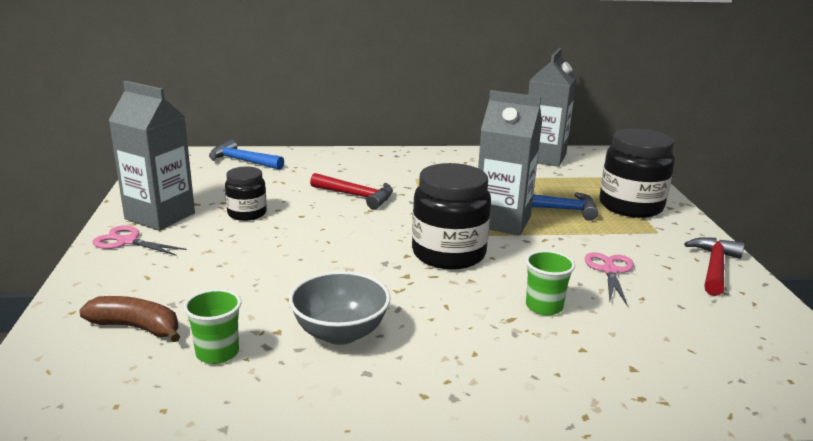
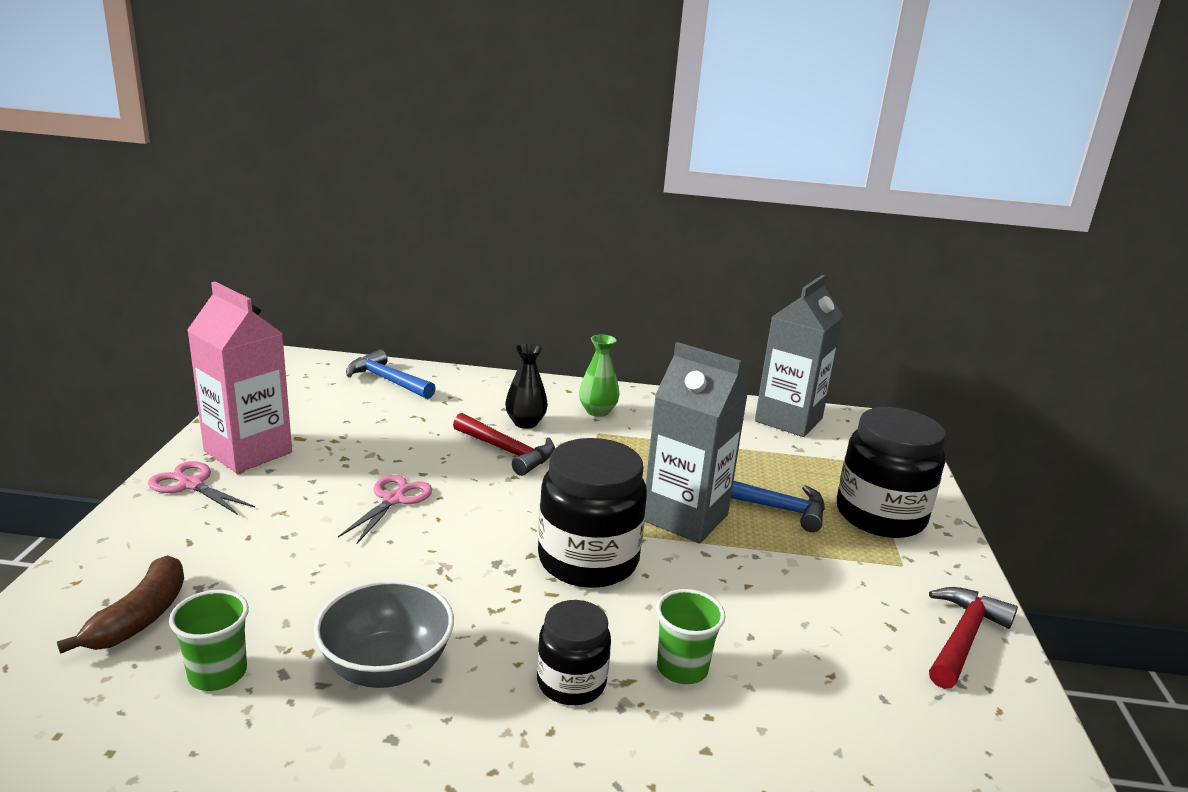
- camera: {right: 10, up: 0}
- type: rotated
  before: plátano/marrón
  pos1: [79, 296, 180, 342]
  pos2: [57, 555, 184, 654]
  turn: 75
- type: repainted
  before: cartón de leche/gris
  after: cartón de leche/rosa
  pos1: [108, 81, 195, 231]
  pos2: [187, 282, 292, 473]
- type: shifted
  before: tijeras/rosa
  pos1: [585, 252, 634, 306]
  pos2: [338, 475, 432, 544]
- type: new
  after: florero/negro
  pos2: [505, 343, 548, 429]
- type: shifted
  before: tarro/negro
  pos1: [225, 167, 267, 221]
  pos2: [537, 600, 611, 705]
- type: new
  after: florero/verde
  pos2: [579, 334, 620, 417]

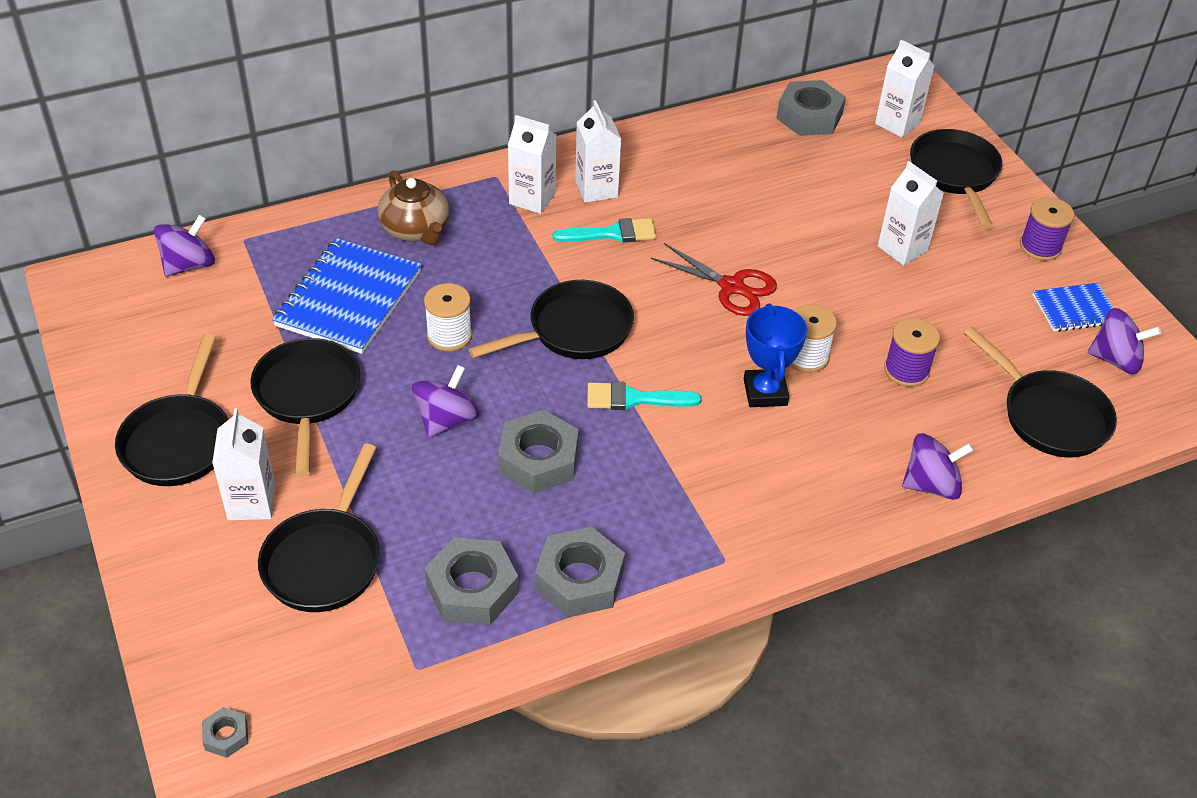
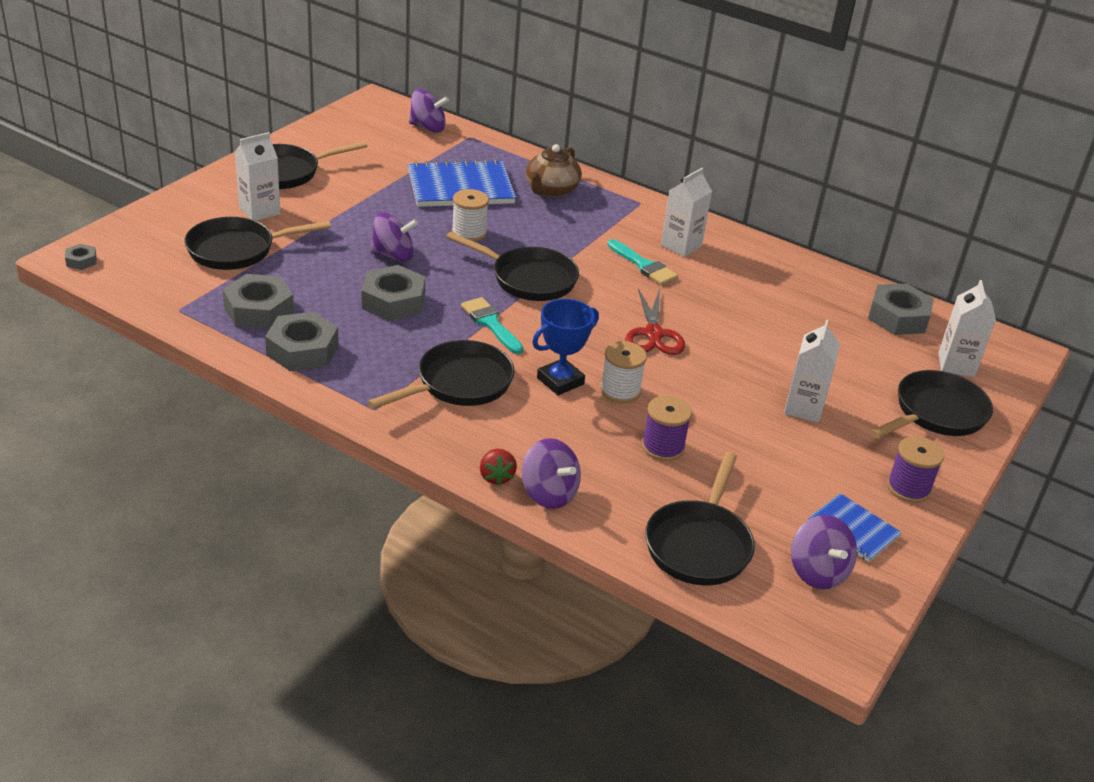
- camera: {right: 55, up: -10}
- type: shifted
  before: sartén/negro
  pos1: [250, 338, 361, 476]
  pos2: [368, 340, 515, 409]
- type: new
  after: fresa/rojo
  pos2: [480, 449, 517, 486]
- type: gone
  before: cartón de leche/blanco
  pos1: [507, 115, 556, 214]

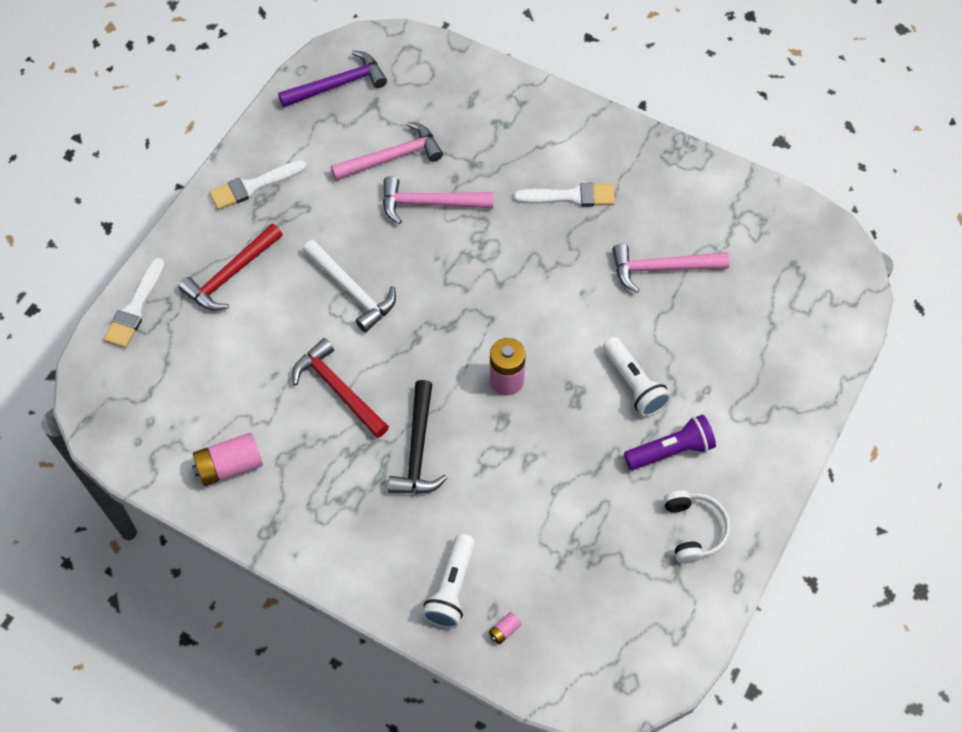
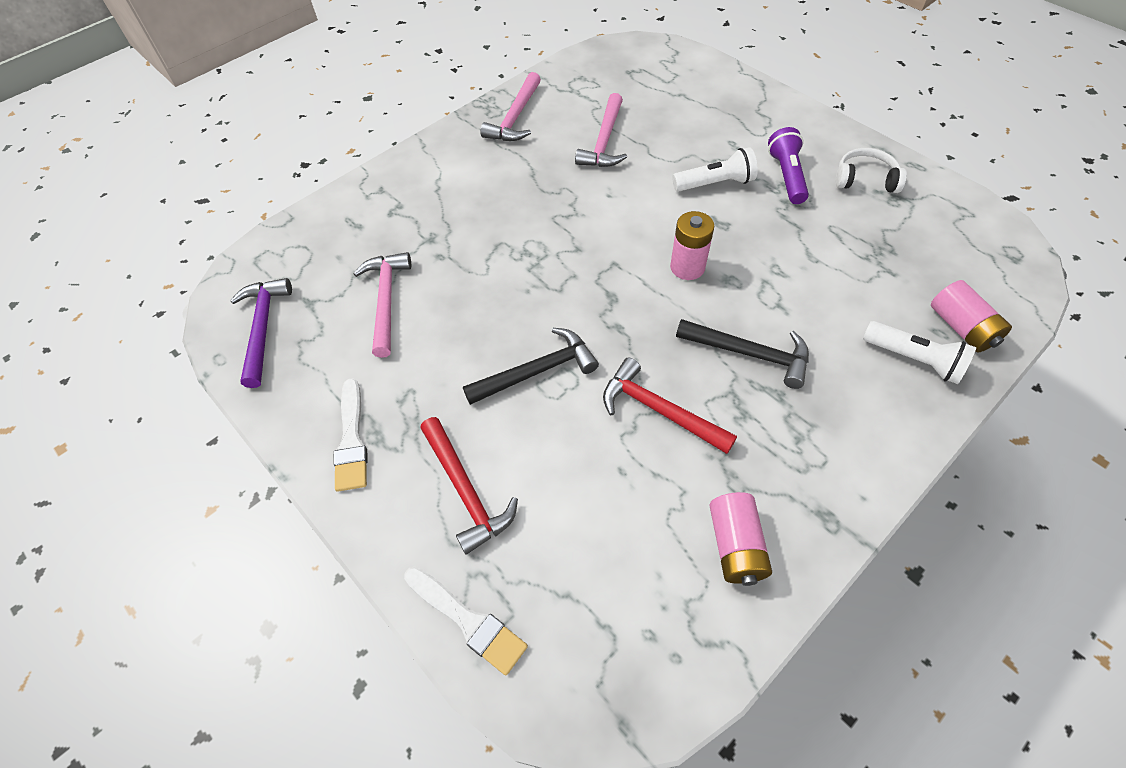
- camera: {right: -70, up: -5}
- type: repainted
  before: martillo/blanco
  after: martillo/negro
  pos1: [303, 239, 396, 332]
  pos2: [463, 328, 599, 405]
- type: shifted
  before: martillo/rosa
  pos1: [383, 176, 494, 224]
  pos2: [480, 72, 541, 141]
- type: rotated
  before: martillo/rojo
  pos1: [292, 338, 389, 438]
  pos2: [603, 357, 737, 454]
  turn: 60
- type: scaled
  before: pila/rosa
  pos1: [489, 612, 521, 644]
  pos2: [931, 280, 1012, 352]
  scale: 2.19
- type: gone
  before: pincel/blanco
  pos1: [514, 183, 615, 207]

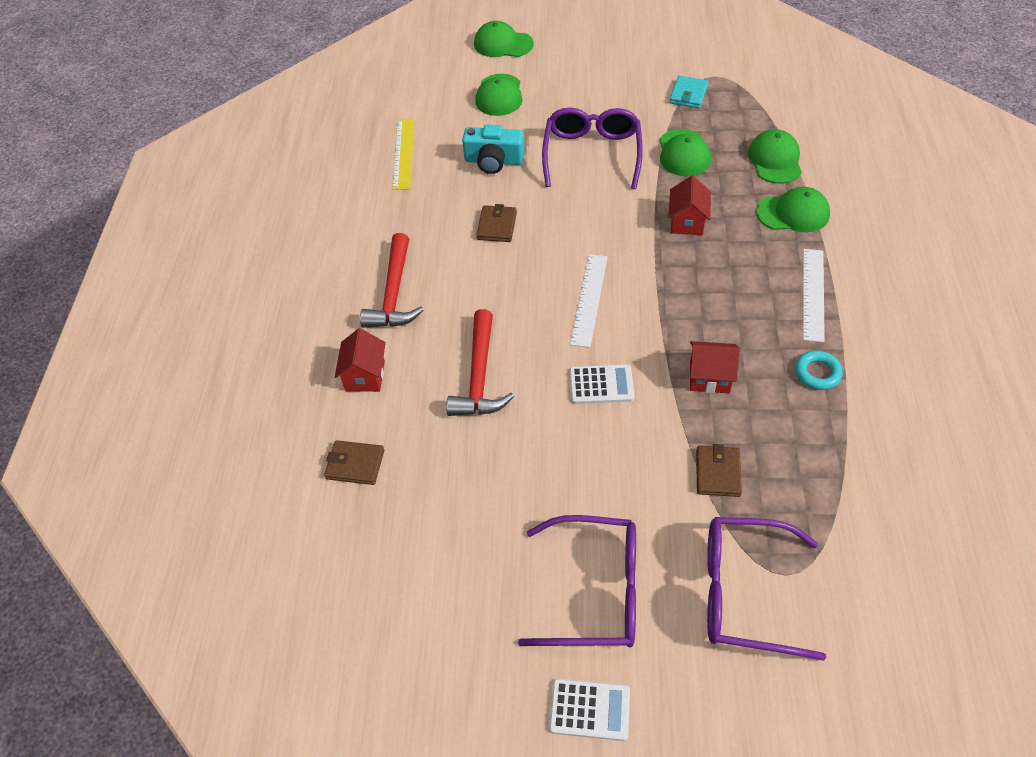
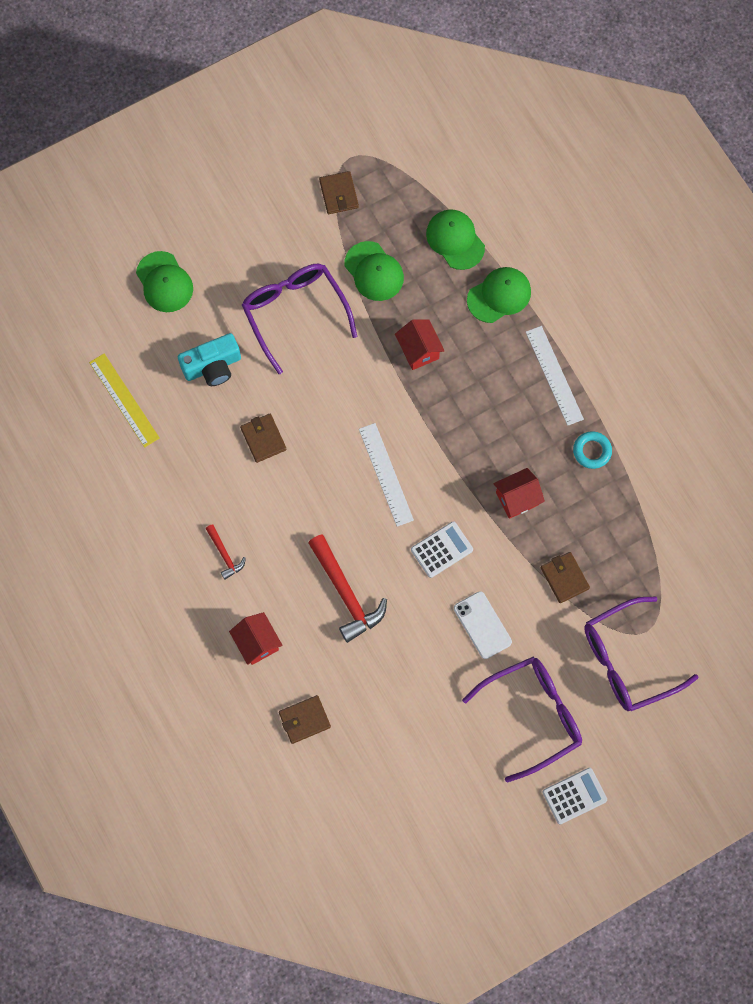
- camera: {right: -35, up: 20}
- type: scaled
  before: martillo/rojo
  pos1: [360, 233, 424, 328]
  pos2: [206, 524, 246, 580]
  scale: 0.52
- type: repainted
  before: cartera/turquesa
  after: cartera/marrón
  pos1: [669, 76, 708, 108]
  pos2: [319, 171, 359, 214]
- type: new
  after: móvil/blanco
  pos2: [454, 591, 512, 659]
- type: gone
  before: gorra/verde
  pos1: [474, 21, 534, 57]

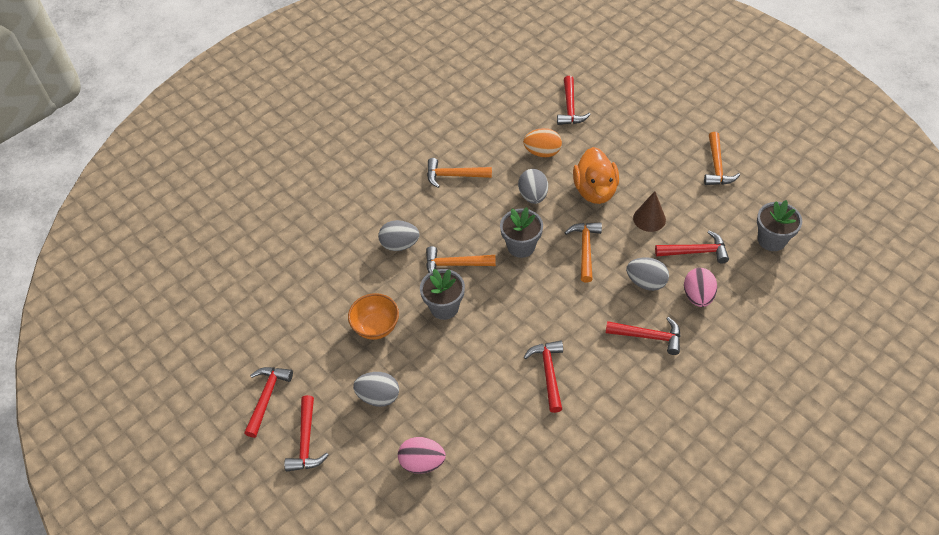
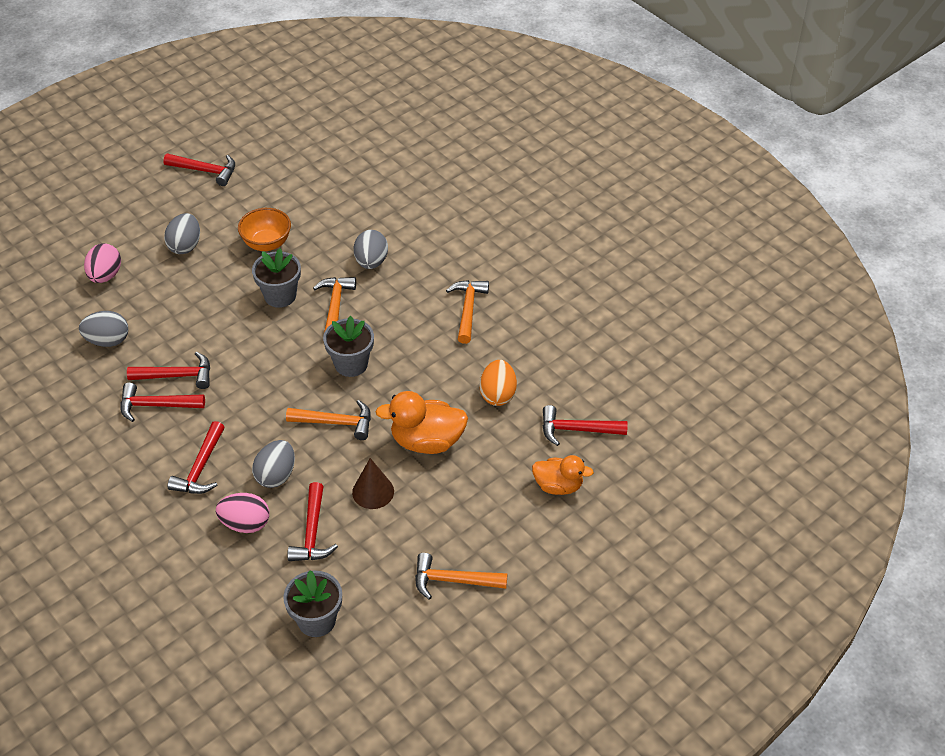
- camera: {right: 90, up: -5}
- type: shifted
  before: huevo/gris
  pos1: [518, 169, 548, 204]
  pos2: [79, 311, 128, 347]
- type: shifted
  before: martillo/rojo
  pos1: [284, 395, 329, 472]
  pos2: [120, 383, 205, 422]
- type: new
  after: pato/naranja
  pos2: [532, 455, 594, 495]

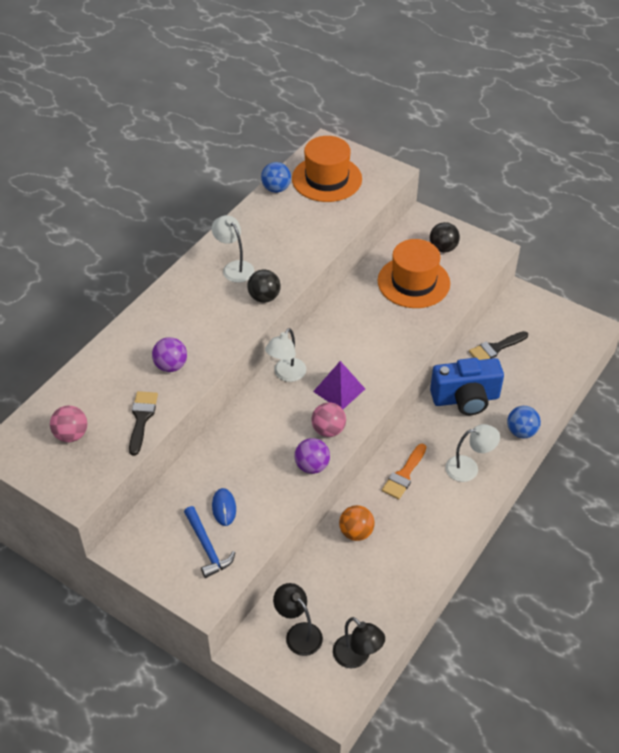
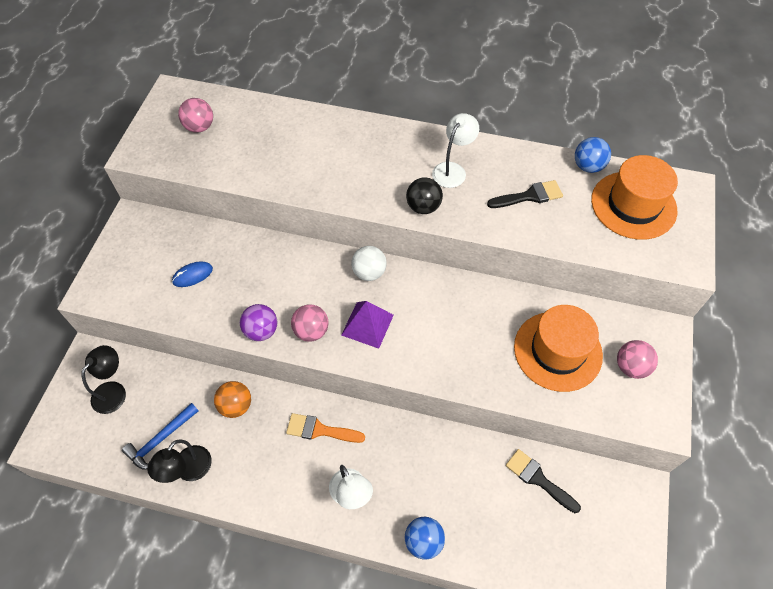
- camera: {right: 70, up: 10}
- type: shifted
  before: martillo/azul
  pos1: [184, 506, 236, 578]
  pos2: [122, 403, 199, 470]
- type: shifted
  before: lámpara/negro
  pos1: [333, 617, 385, 668]
  pos2: [147, 440, 212, 483]
- type: swapped
  before: lámpara/blanco
  after: pelota/blanco
  pos1: [265, 328, 306, 382]
  pos2: [351, 246, 387, 281]
- type: shifted
  before: pincel/negro
  pos1: [129, 391, 158, 456]
  pos2: [487, 180, 563, 208]
- type: repainted
  before: pelota/negro
  after: pelota/rosa
  pos1: [430, 222, 460, 253]
  pos2: [617, 340, 658, 379]
- type: gone
  before: pelota/morado
  pos1: [152, 337, 187, 372]
- type: gone
  before: cámara/azul
  pos1: [430, 358, 504, 415]

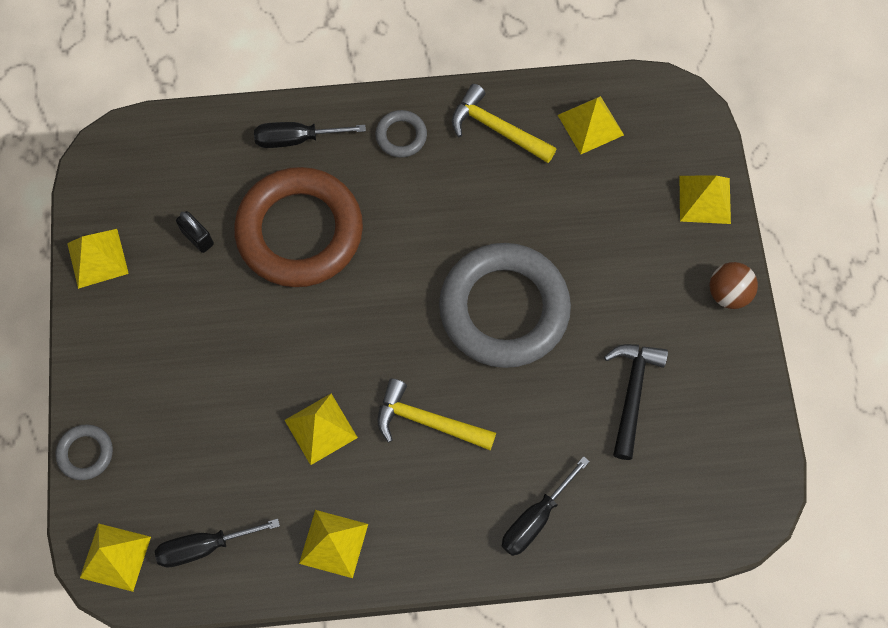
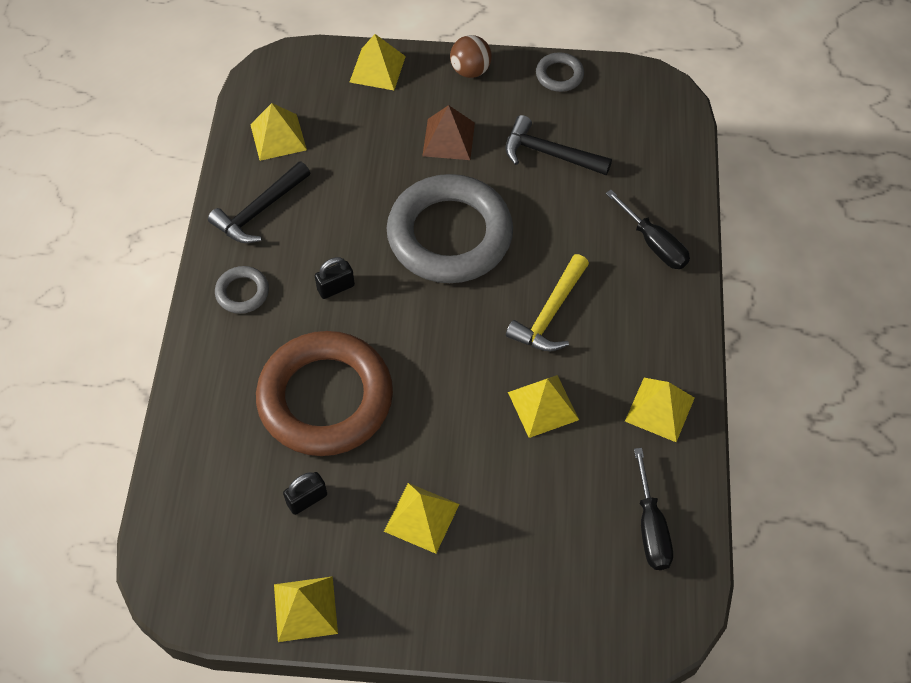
- camera: {right: -80, up: -10}
- type: repainted
  before: martillo/amarillo
  after: martillo/negro
  pos1: [452, 84, 556, 163]
  pos2: [208, 161, 310, 243]
- type: new
  after: candado/negro
  pos2: [315, 257, 355, 299]
- type: shifted
  before: pirámide/amarillo
  pos1: [80, 523, 151, 592]
  pos2: [384, 483, 459, 554]
- type: new
  after: pirámide/marrón
  pos2: [422, 105, 475, 160]
- type: shifted
  before: anillo/gris
  pos1: [55, 424, 113, 480]
  pos2: [536, 52, 584, 92]
- type: gone
  before: destornillador/negro
  pos1: [254, 122, 366, 148]

